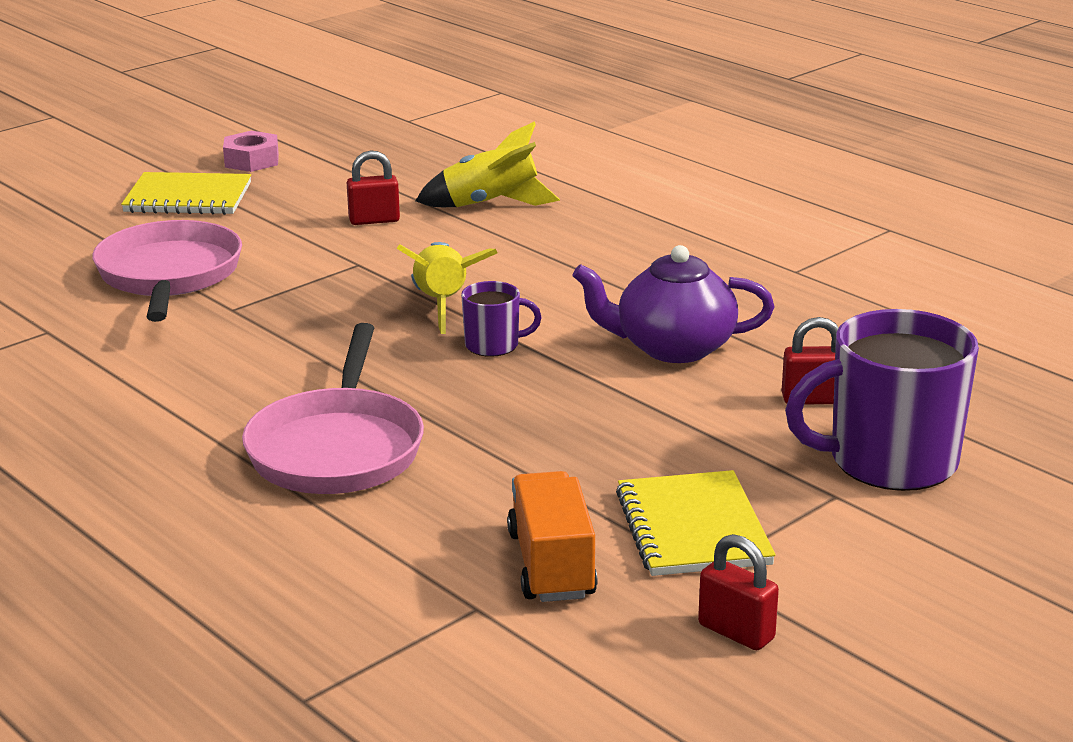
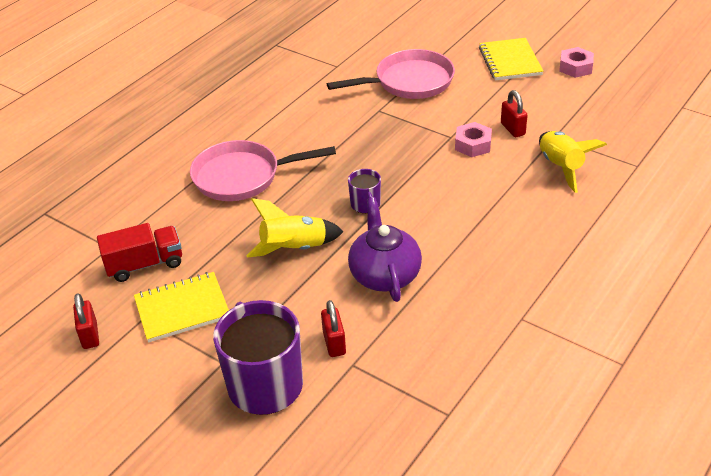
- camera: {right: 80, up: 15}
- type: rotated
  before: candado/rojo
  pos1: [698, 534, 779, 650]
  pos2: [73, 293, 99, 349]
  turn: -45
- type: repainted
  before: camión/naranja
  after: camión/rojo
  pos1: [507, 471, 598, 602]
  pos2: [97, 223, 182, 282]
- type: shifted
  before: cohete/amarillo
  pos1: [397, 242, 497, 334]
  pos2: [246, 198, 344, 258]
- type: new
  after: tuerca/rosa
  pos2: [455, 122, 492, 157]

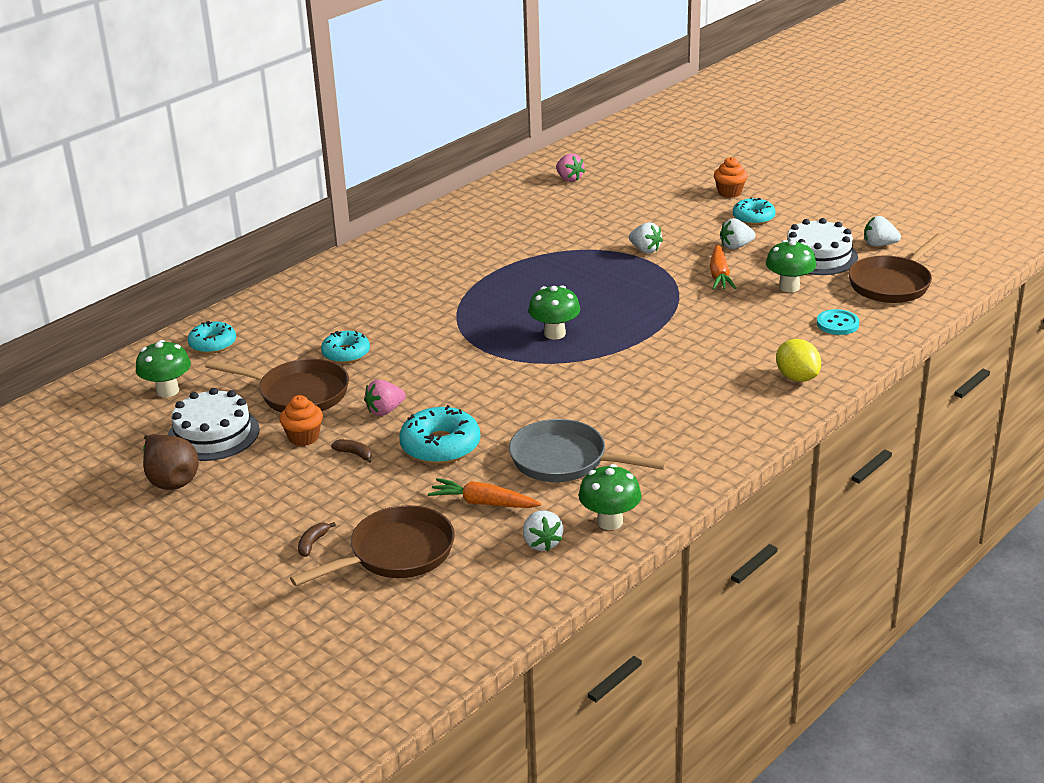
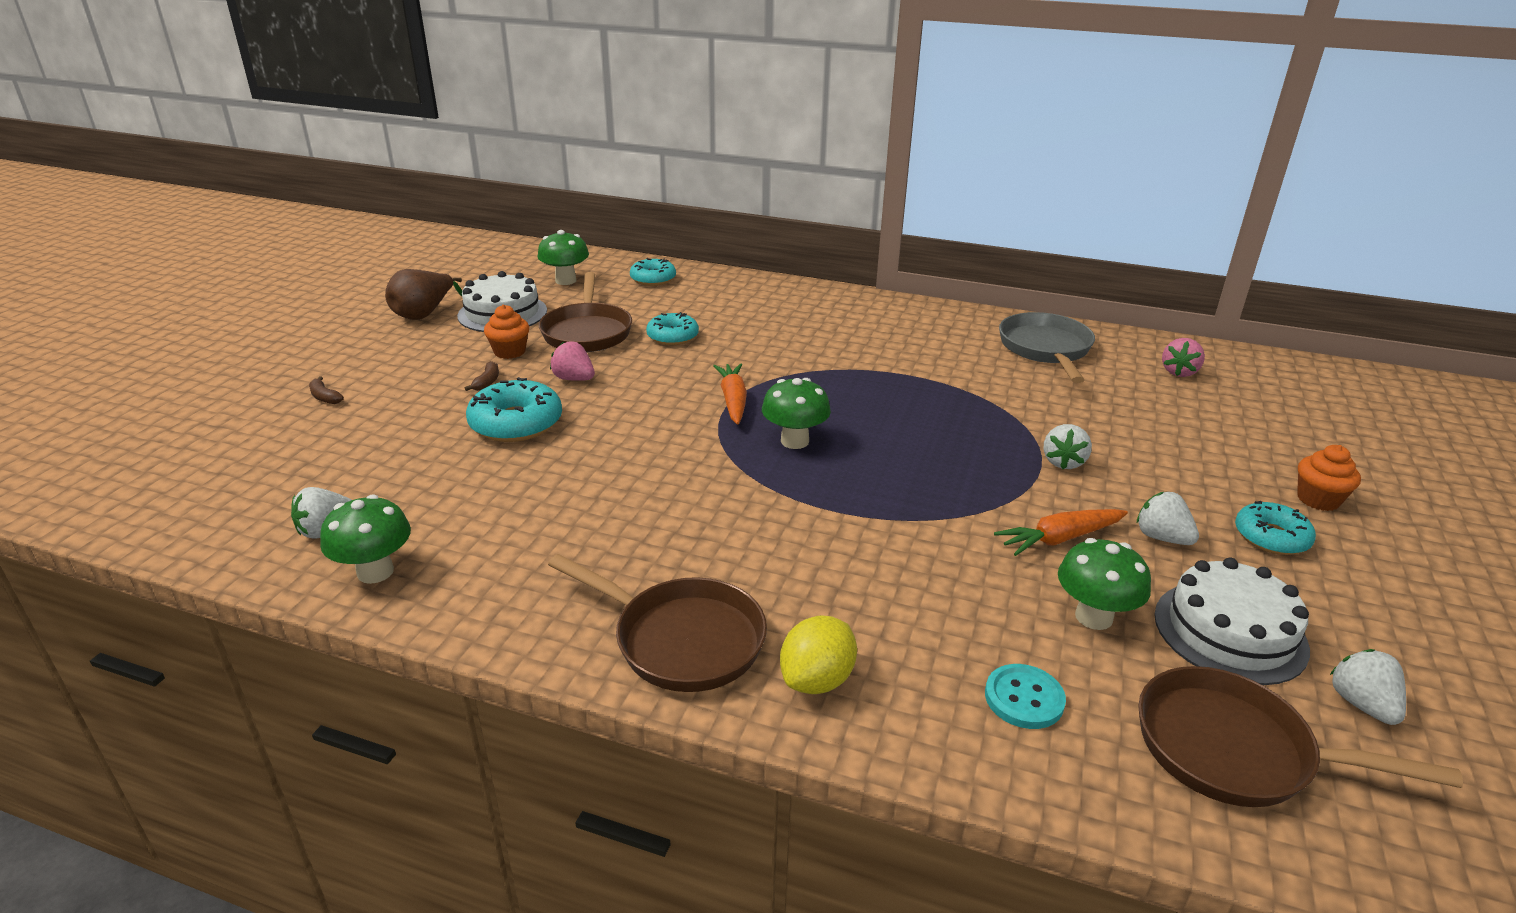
- camera: {right: 65, up: 0}
- type: rotated
  before: plátano/marrón
  pos1: [298, 522, 336, 557]
  pos2: [309, 376, 344, 404]
  turn: -135
- type: shifted
  before: sartén/marrón
  pos1: [290, 505, 455, 586]
  pos2: [548, 554, 767, 692]
- type: shifted
  before: zanahoria/naranja
  pos1: [428, 478, 541, 508]
  pos2: [713, 363, 747, 425]
- type: shifted
  before: sartén/gris
  pos1: [509, 419, 668, 482]
  pos2: [999, 312, 1095, 383]

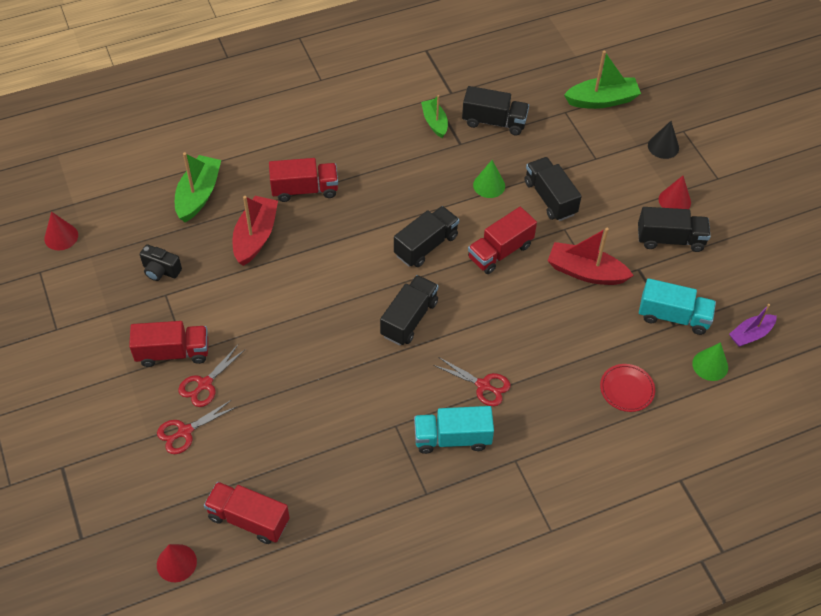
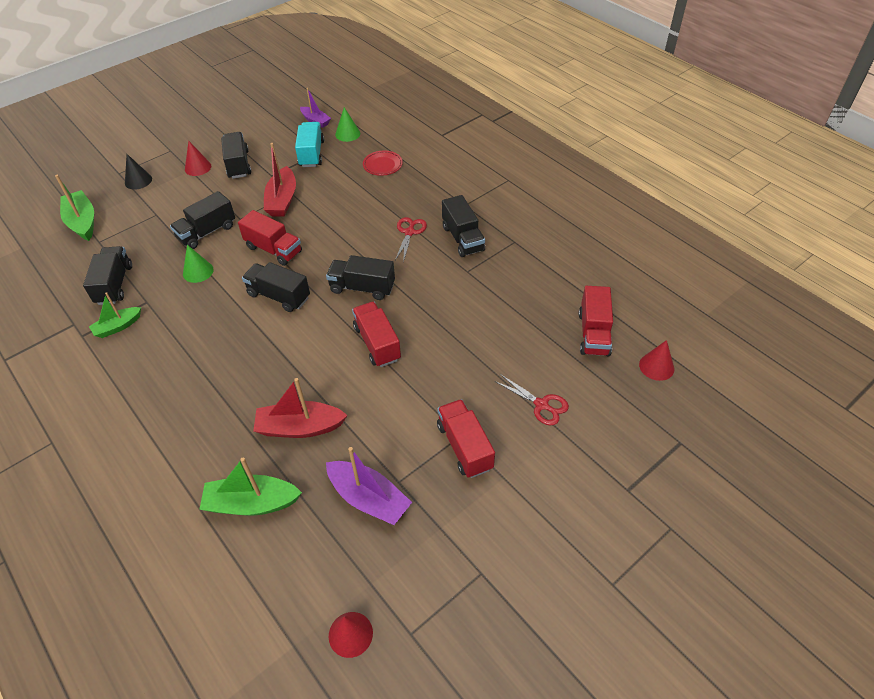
- camera: {right: -105, up: -5}
- type: swapped
  before: cámara/negro
  after: barco/morado
  pos1: [140, 244, 182, 281]
  pos2: [326, 447, 412, 525]
- type: shifted
  before: camión/rojo
  pos1: [269, 158, 338, 202]
  pos2: [352, 302, 401, 367]
- type: repainted
  before: camión/turquesa
  after: camión/negro
  pos1: [414, 406, 494, 454]
  pos2: [442, 195, 485, 257]
- type: gone
  before: tijeras/rojo
  pos1: [179, 345, 246, 407]

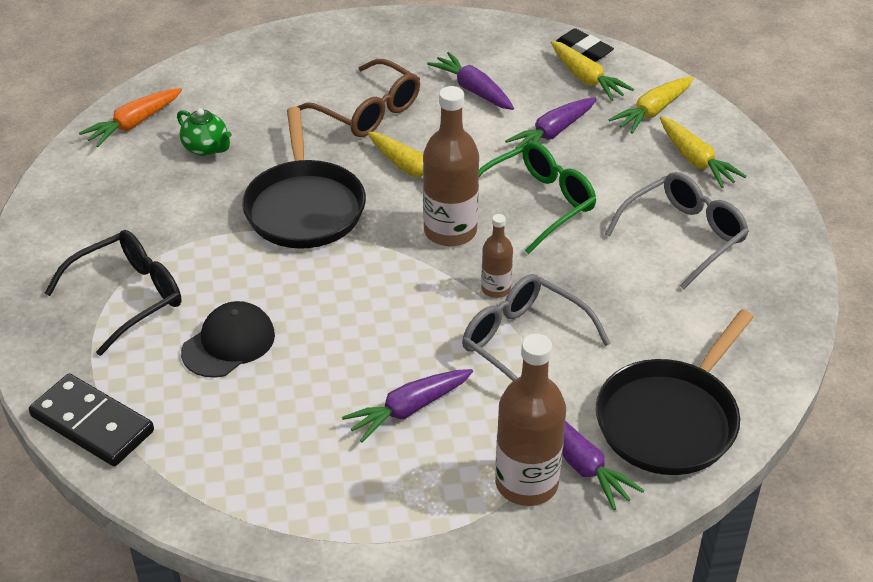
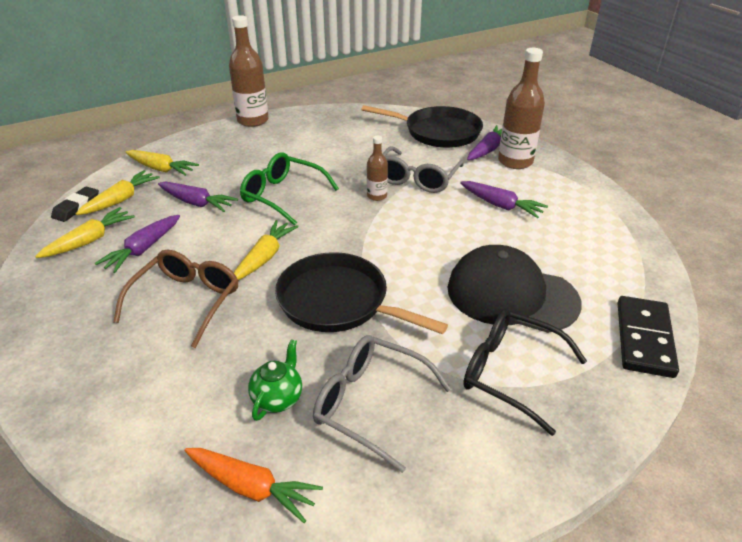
- camera: {right: -110, up: -5}
- type: shifted
  before: zanahoria/amarillo
  pos1: [660, 116, 747, 188]
  pos2: [35, 207, 135, 258]
- type: shifted
  before: botella/marrón
  pos1: [423, 86, 479, 247]
  pos2: [229, 15, 269, 127]
- type: rotated
  before: sartén/negro
  pos1: [242, 107, 366, 249]
  pos2: [275, 252, 448, 334]
  turn: -120
- type: shifted
  before: gafas/gris
  pos1: [605, 172, 749, 289]
  pos2: [313, 335, 452, 473]
- type: scaled
  before: gorra/negro
  pos1: [181, 301, 275, 378]
  pos2: [447, 245, 581, 333]
  scale: 1.63

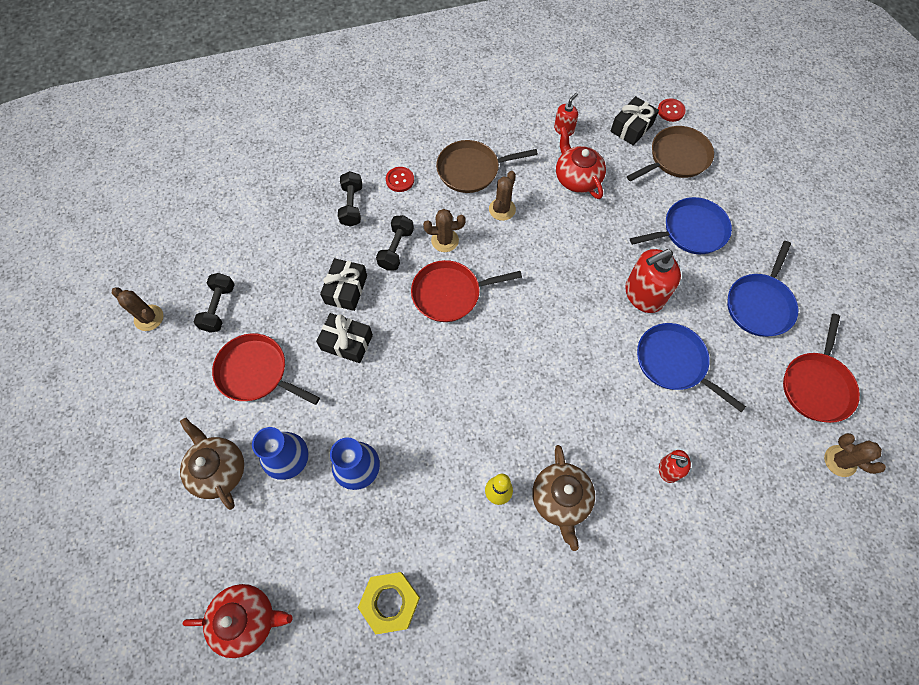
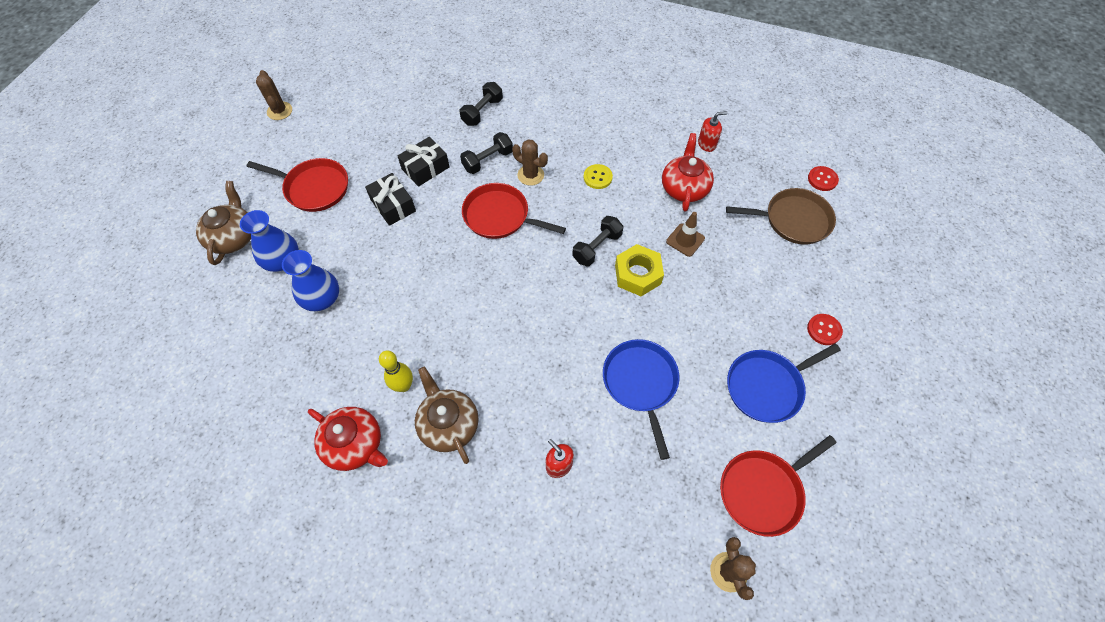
- camera: {right: 35, up: -5}
- type: rotated
  before: sartén/rojo
  pos1: [212, 333, 320, 405]
  pos2: [247, 158, 348, 212]
  turn: 135
- type: shifted
  before: tetera/rojo
  pos1: [183, 584, 293, 658]
  pos2: [308, 407, 388, 471]
- type: rotated
  before: tetera/marrón
  pos1: [532, 445, 595, 551]
  pos2: [415, 367, 478, 464]
  turn: 120
- type: shifted
  before: mancuerna/negro
  pos1: [194, 273, 235, 333]
  pos2: [572, 216, 623, 266]
- type: swapped
  before: cactus/marrón
  after: botón/amarillo
  pos1: [489, 171, 516, 221]
  pos2: [584, 164, 613, 189]
- type: shifted
  before: tuerca/amarillo
  pos1: [358, 572, 420, 634]
  pos2: [615, 244, 664, 296]
- type: new
  after: cono de tráfico/marrón
  pos2: [666, 212, 705, 257]
- type: shifted
  before: botón/rojo
  pos1: [386, 167, 414, 192]
  pos2: [807, 314, 843, 345]
- type: gone
  before: sartén/marrón
  pos1: [436, 140, 538, 193]
- type: gone
  before: regalo/negro
  pos1: [610, 96, 659, 146]
- type: gone
  before: dispensador de jabón/rojo
  pos1: [625, 249, 681, 313]
- type: gone
  before: sartén/azul
  pos1: [630, 197, 732, 254]

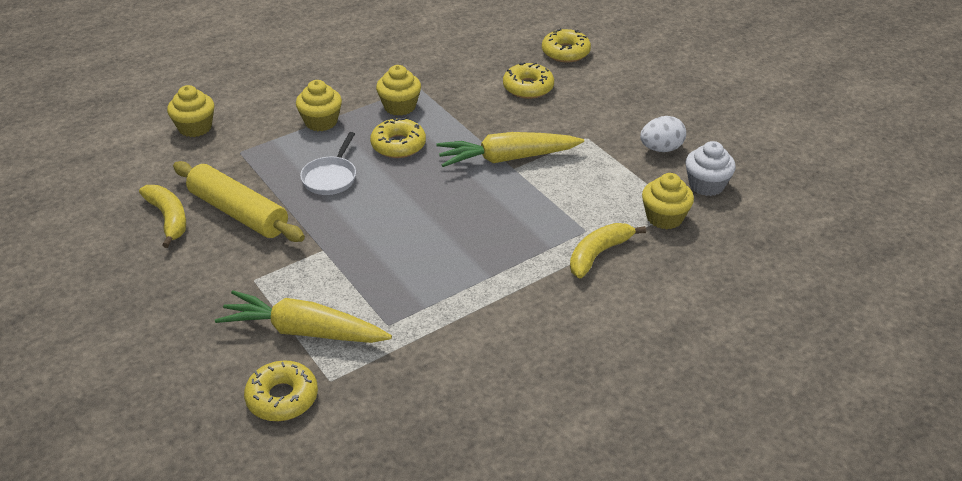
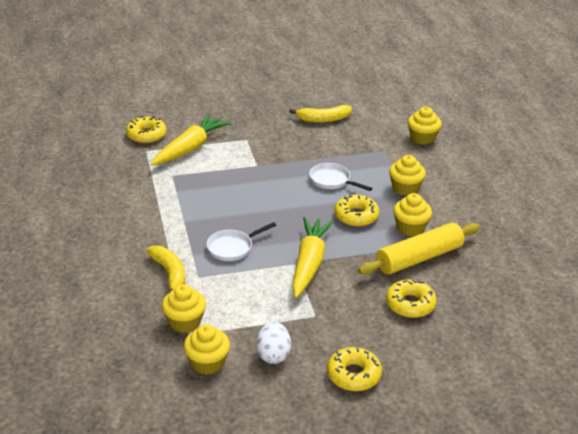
- camera: {right: 110, up: -5}
- type: repainted
  before: magdalena/blanco
  after: magdalena/amarillo
  pos1: [685, 141, 736, 196]
  pos2: [184, 324, 230, 375]
- type: new
  after: sartén/blanco
  pos2: [207, 222, 276, 261]
- type: shifted
  before: rosquilla/amarillo
  pos1: [542, 28, 591, 63]
  pos2: [327, 347, 382, 391]
- type: shifted
  before: rodillo/amarillo
  pos1: [173, 161, 305, 242]
  pos2: [358, 223, 480, 275]

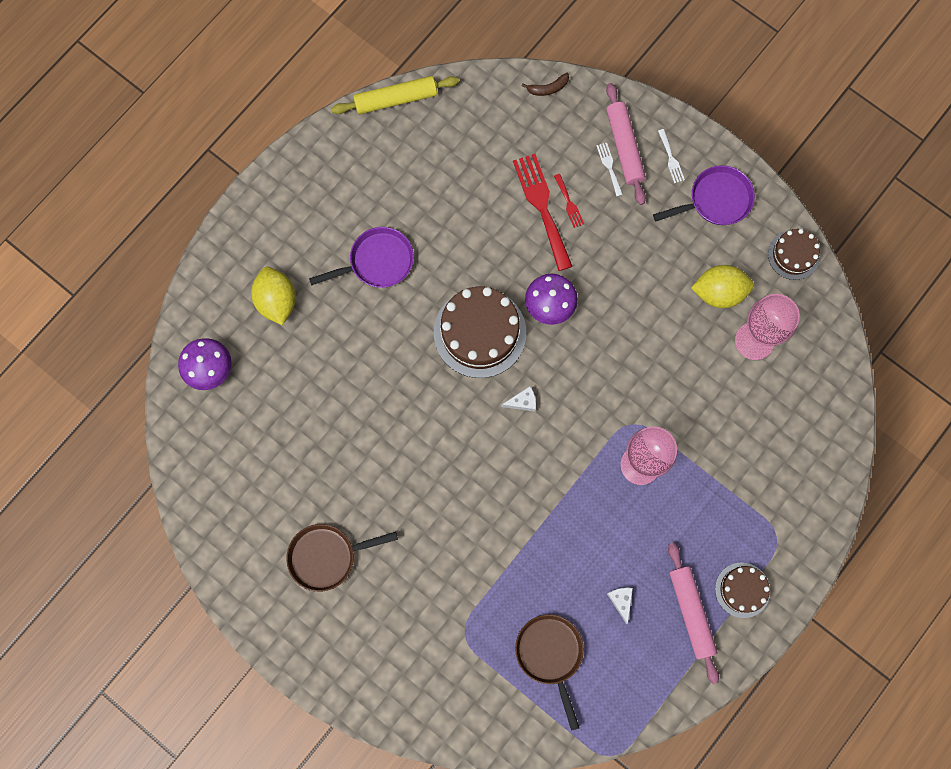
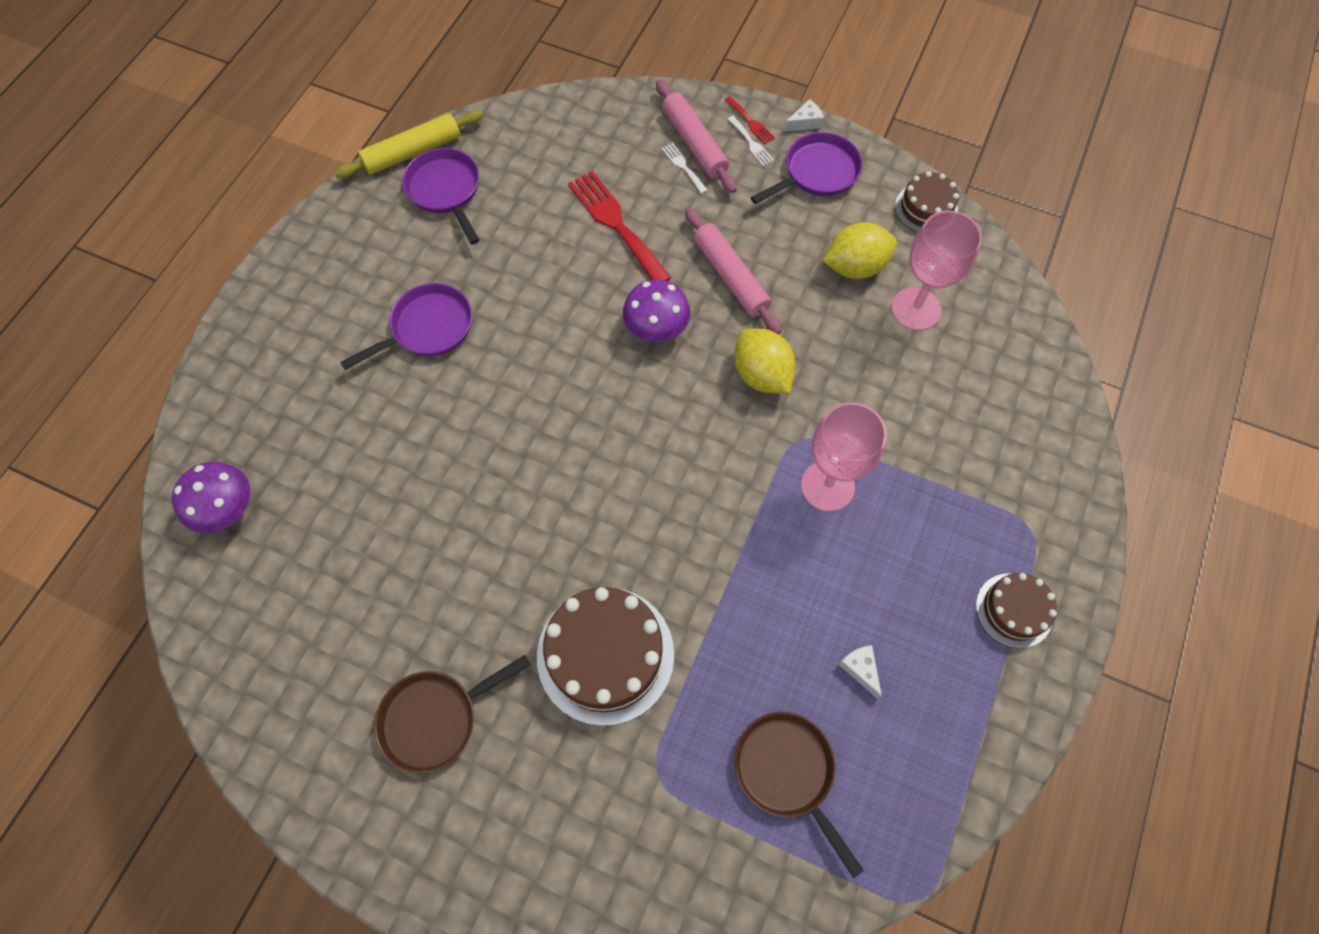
- camera: {right: -15, up: -10}
- type: new
  after: sartén/morado
  pos2: [402, 148, 479, 244]
- type: shifted
  before: tarta/marrón
  pos1: [434, 287, 526, 378]
  pos2: [537, 587, 674, 726]
- type: shifted
  before: rodillo/rosa
  pos1: [668, 542, 719, 684]
  pos2: [685, 208, 782, 334]
- type: shifted
  before: tenedor/rojo
  pos1: [554, 174, 584, 228]
  pos2: [725, 96, 775, 144]
- type: shifted
  before: limón/amarillo
  pos1: [251, 267, 296, 325]
  pos2: [734, 329, 796, 394]
- type: shifted
  before: queso/blanco
  pos1: [501, 386, 536, 412]
  pos2: [784, 99, 824, 132]
- type: gone
  before: plátano/marrón
  pos1: [522, 73, 569, 96]

